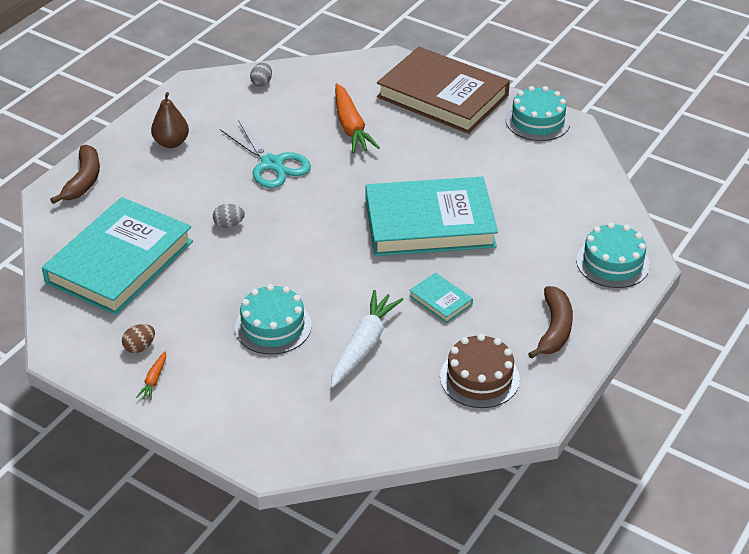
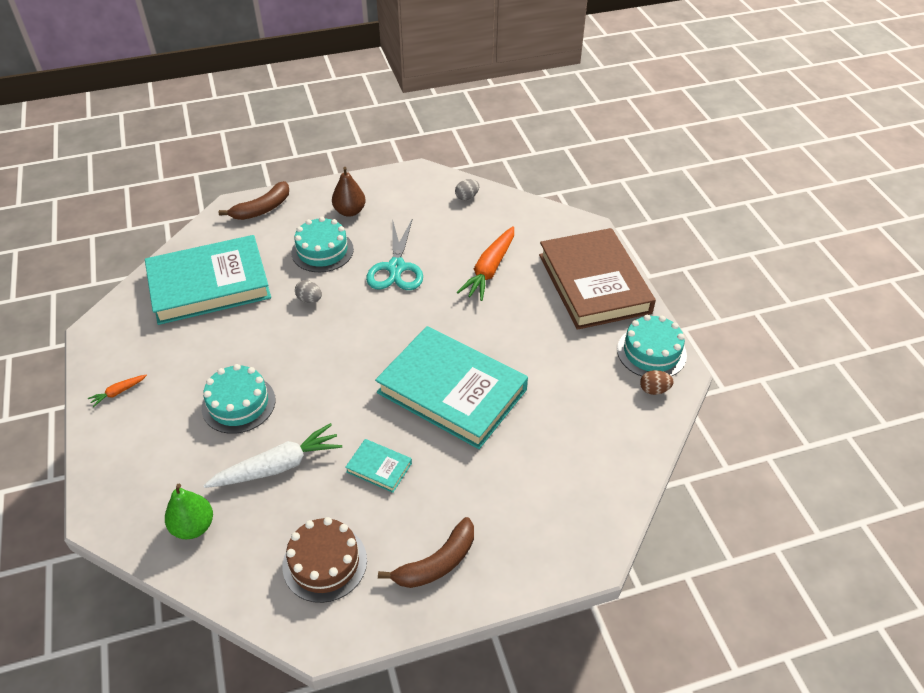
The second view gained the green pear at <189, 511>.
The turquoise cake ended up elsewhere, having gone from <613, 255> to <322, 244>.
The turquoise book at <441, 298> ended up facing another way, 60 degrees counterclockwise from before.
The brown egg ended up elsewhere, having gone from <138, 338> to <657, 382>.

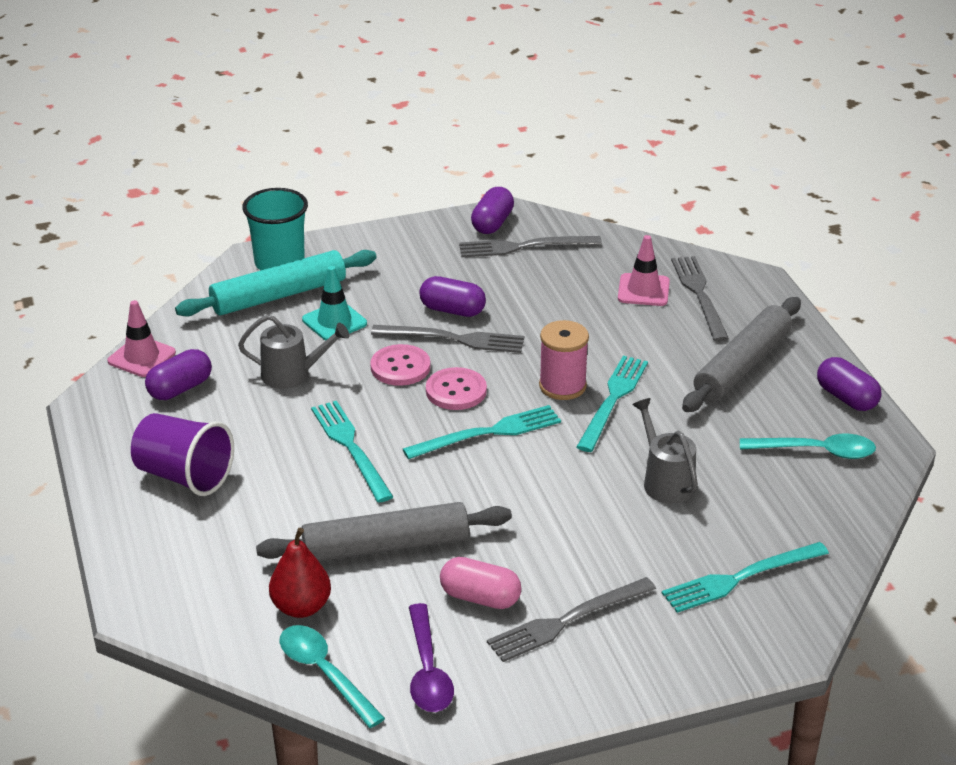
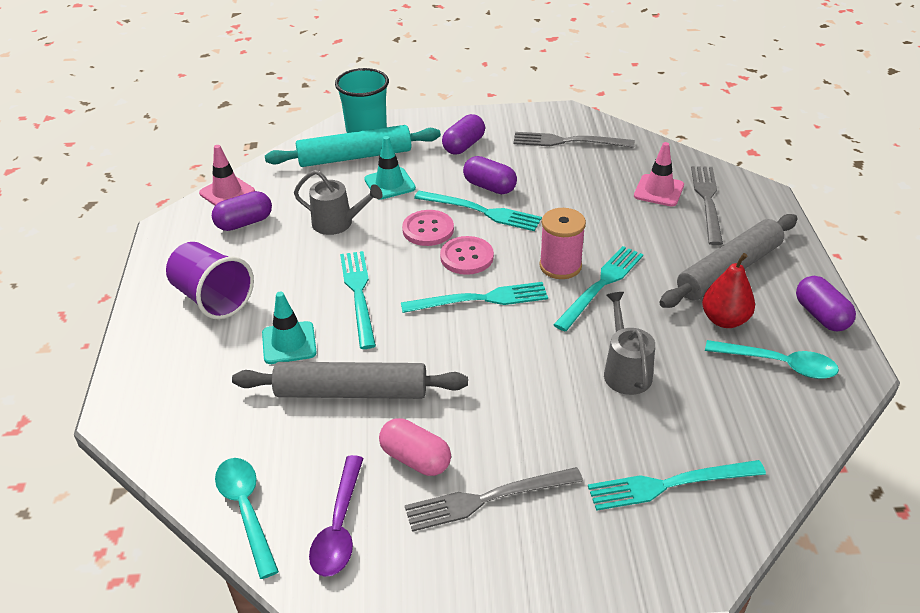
The second view gained the turquoise traffic cone at <289, 328>.
What was the grey fork at <447, 339> turned into the turquoise fork at <478, 211>.
The purple capsule ended up elsewhere, having gone from <492, 210> to <463, 134>.
The red pear ended up elsewhere, having gone from <300, 573> to <728, 290>.

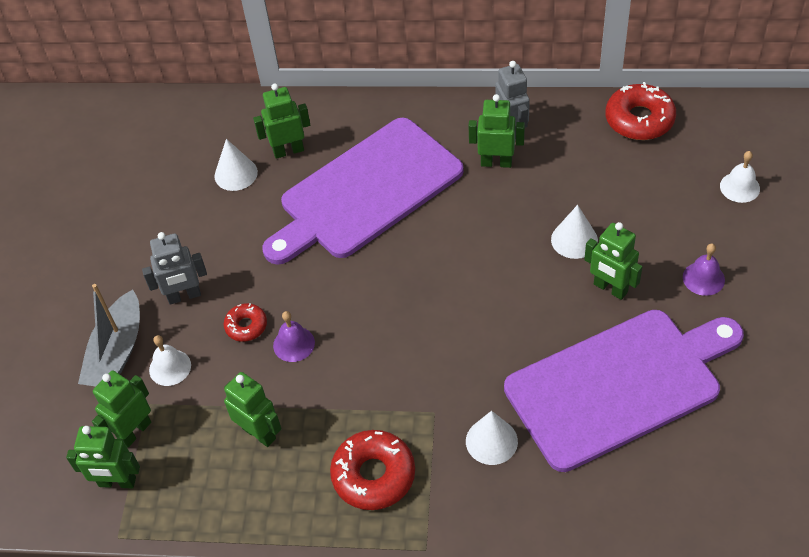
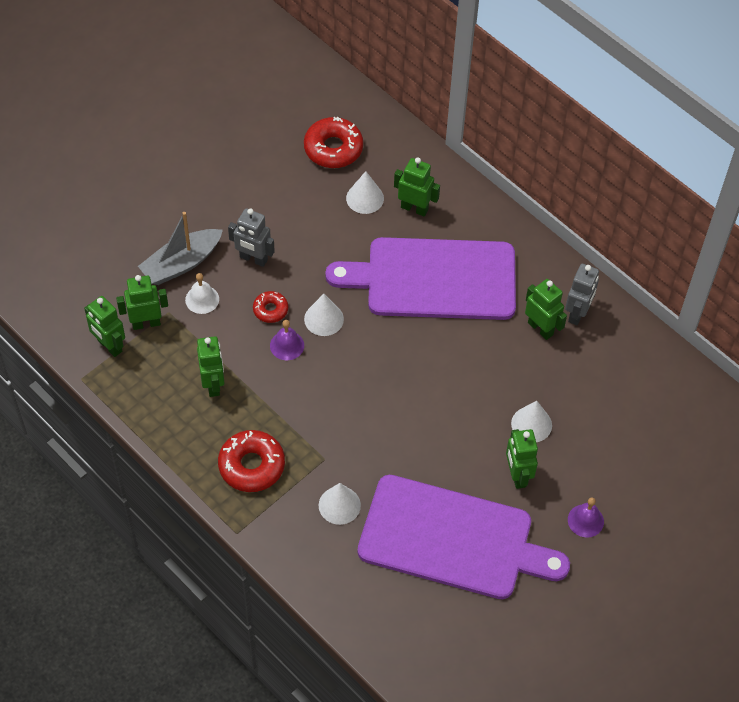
The red donut ended up elsewhere, having gone from <641, 111> to <333, 142>.
The second view gained the white cone at <324, 315>.
The second view lost the white bell at <740, 177>.

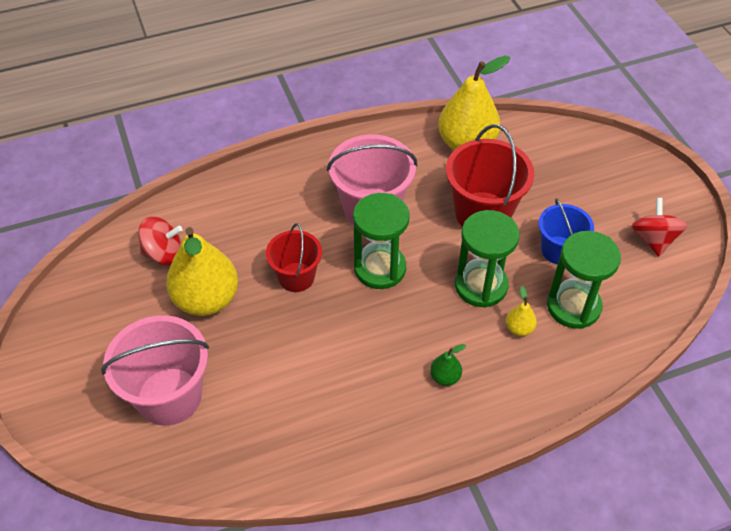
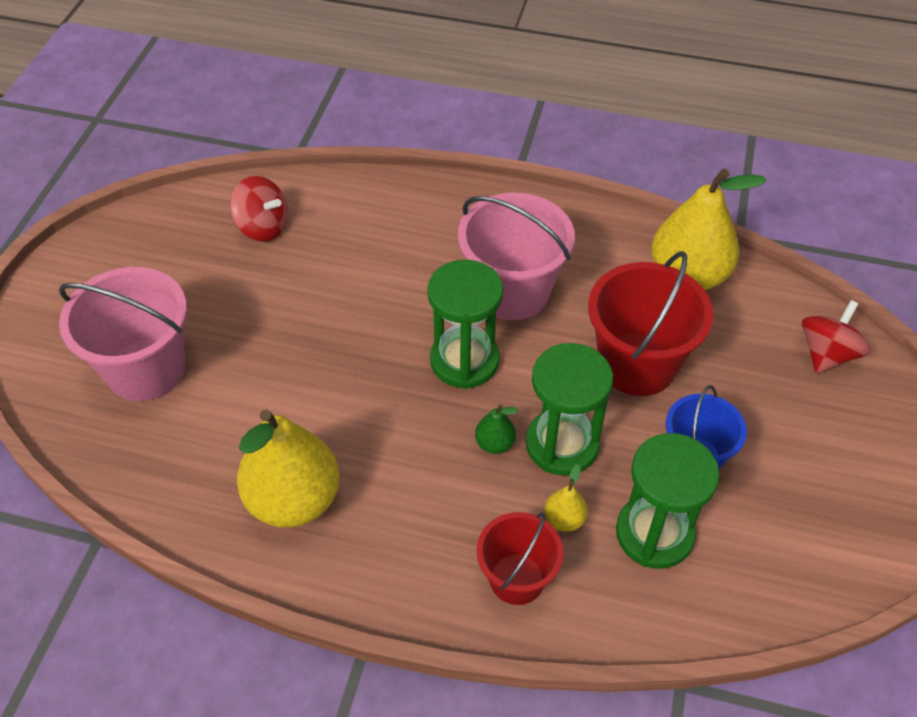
The yellow pear ended up elsewhere, having gone from <202, 271> to <288, 469>.
The green pear ended up elsewhere, having gone from <448, 365> to <496, 429>.
The red bucket ended up elsewhere, having gone from <294, 257> to <520, 558>.
The red spinning top ended up elsewhere, having gone from <659, 227> to <836, 336>.

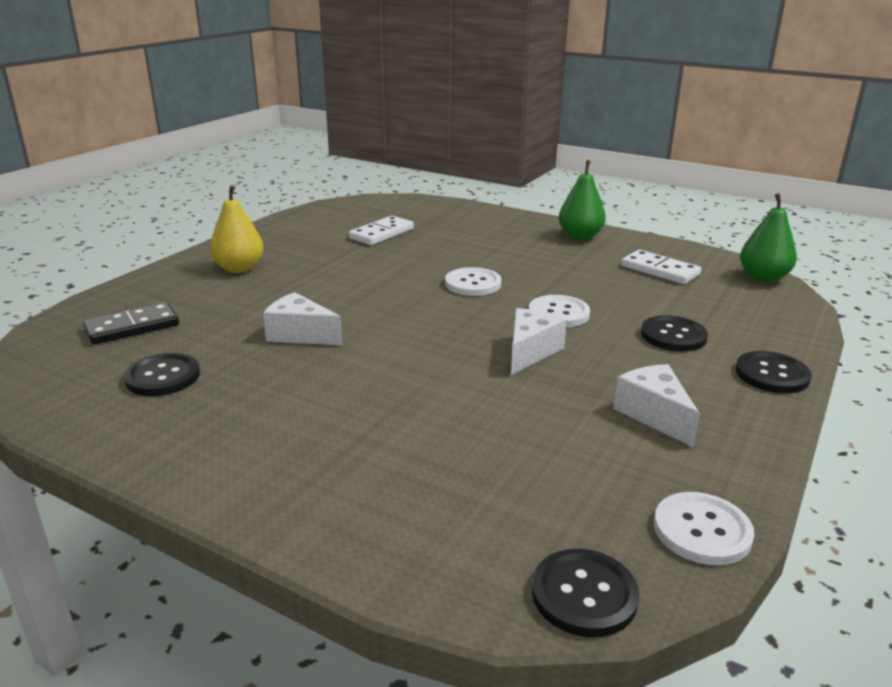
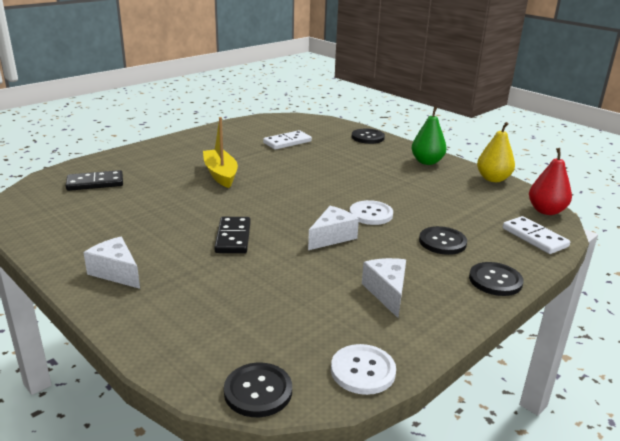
The white cheese ended up elsewhere, having gone from <302, 318> to <111, 263>.
The second view gained the yellow boat at <220, 152>.
The second view gained the black domino at <232, 235>.
The black button ended up elsewhere, having gone from <162, 374> to <368, 136>.
The yellow pear ended up elsewhere, having gone from <237, 229> to <496, 152>.
The white domino ended up elsewhere, having gone from <661, 267> to <536, 235>.
What was the green pear at <768, 238> turned into the red pear at <550, 181>.
The second view lost the white button at <473, 281>.

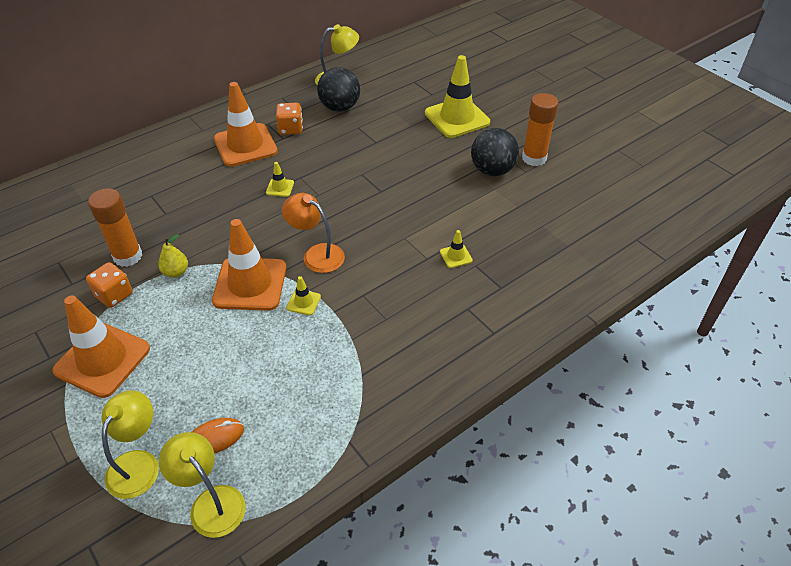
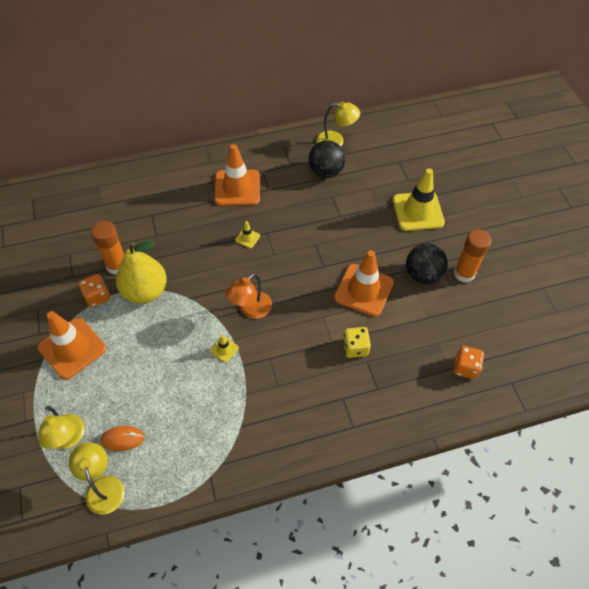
The yellow lamp at <130, 444> ended up facing another way, 120 degrees clockwise from before.
The size of the yellow pear at <173, 256> changed by a factor of 2.23.
The orange lamp at <313, 233> ended up facing another way, 105 degrees counterclockwise from before.
The orange traffic cone ended up elsewhere, having gone from <249, 265> to <364, 283>.
Where the yellow traffic cone stood at <456, 249>, the yellow dice came to stand at <357, 342>.
The orange dice ended up elsewhere, having gone from <289, 119> to <468, 362>.

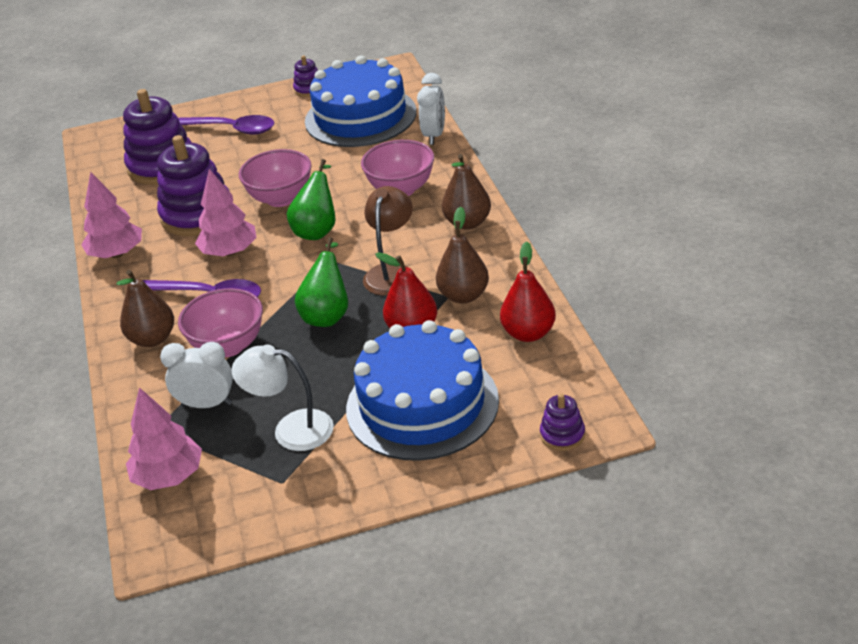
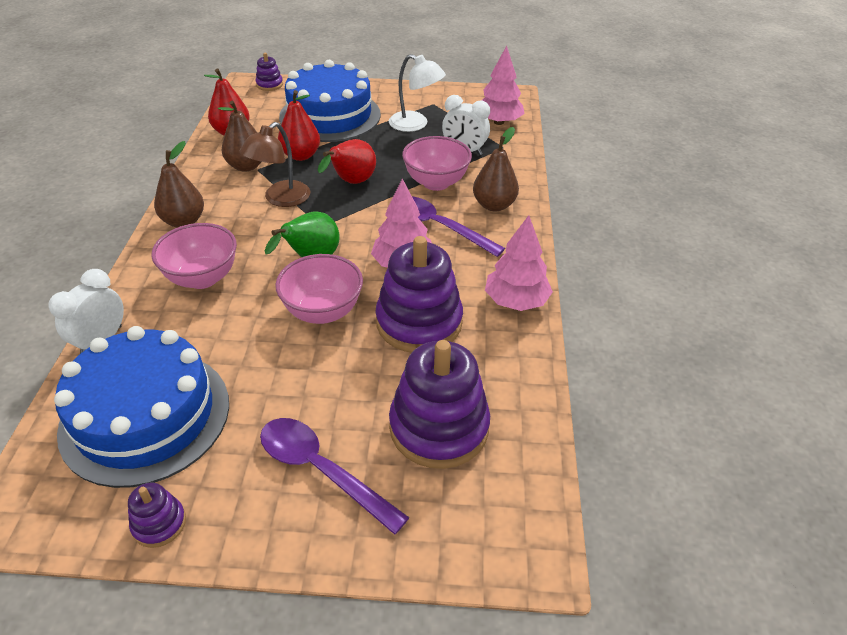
What was the green pear at <321, 282> turned into the red pear at <347, 161>.

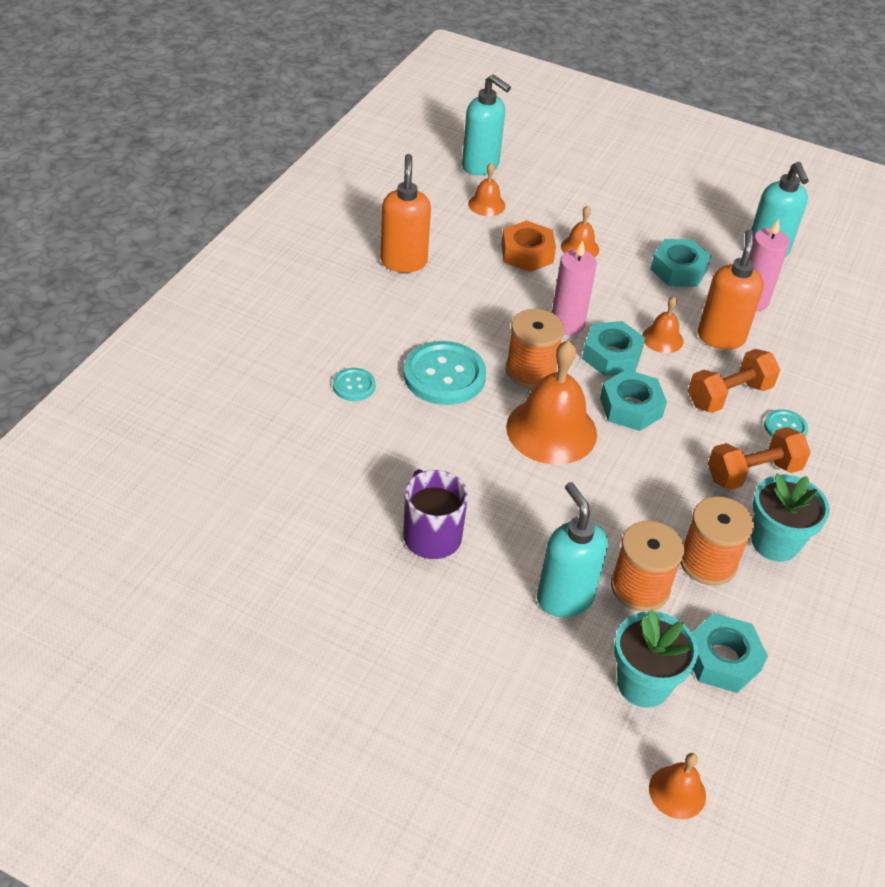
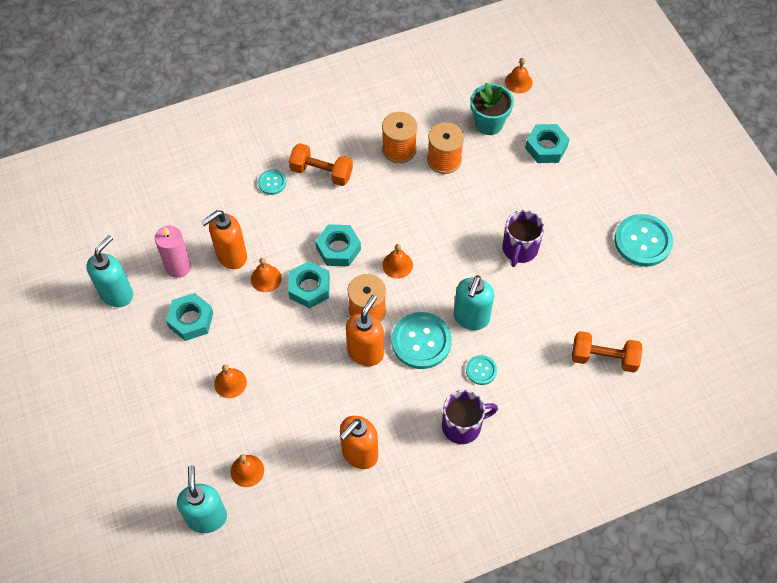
The second view gained the orange soap dispenser at <365, 330>.
The size of the orange bell at <551, 402> changed by a factor of 0.49.
The second view gained the purple mug at <470, 417>.
The turquoise soap dispenser ended up elsewhere, having gone from <572, 549> to <474, 302>.
The turquoise nut ended up elsewhere, having gone from <730, 653> to <547, 143>.
The orange dumbbell ended up elsewhere, having gone from <734, 381> to <607, 352>.
The second view gained the turquoise button at <643, 240>.
The second view lost the orange nut at <528, 246>.
The second view lost the pink candle at <574, 287>.
The second view lost the turquoise flower pot at <791, 517>.

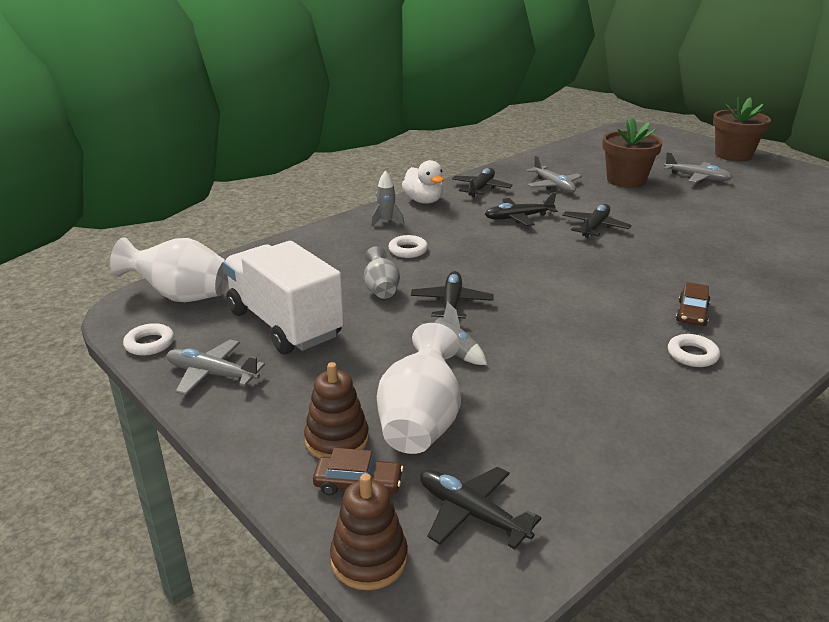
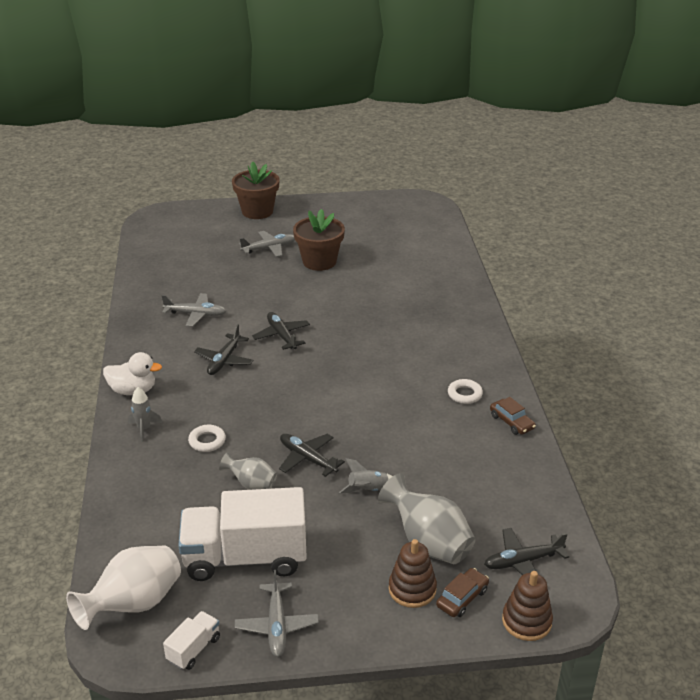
Where the white ring stood at <148, 339>, the white truck came to stand at <191, 640>.
The grey plane at <215, 367> ended up facing another way, 60 degrees counterclockwise from before.
The brown flower pot ended up elsewhere, having gone from <632, 152> to <319, 240>.
What was the white vase at <419, 388> turned into the grey vase at <426, 518>.
The brown car ended up elsewhere, having gone from <693, 304> to <513, 416>.
The second view lost the black plane at <482, 182>.

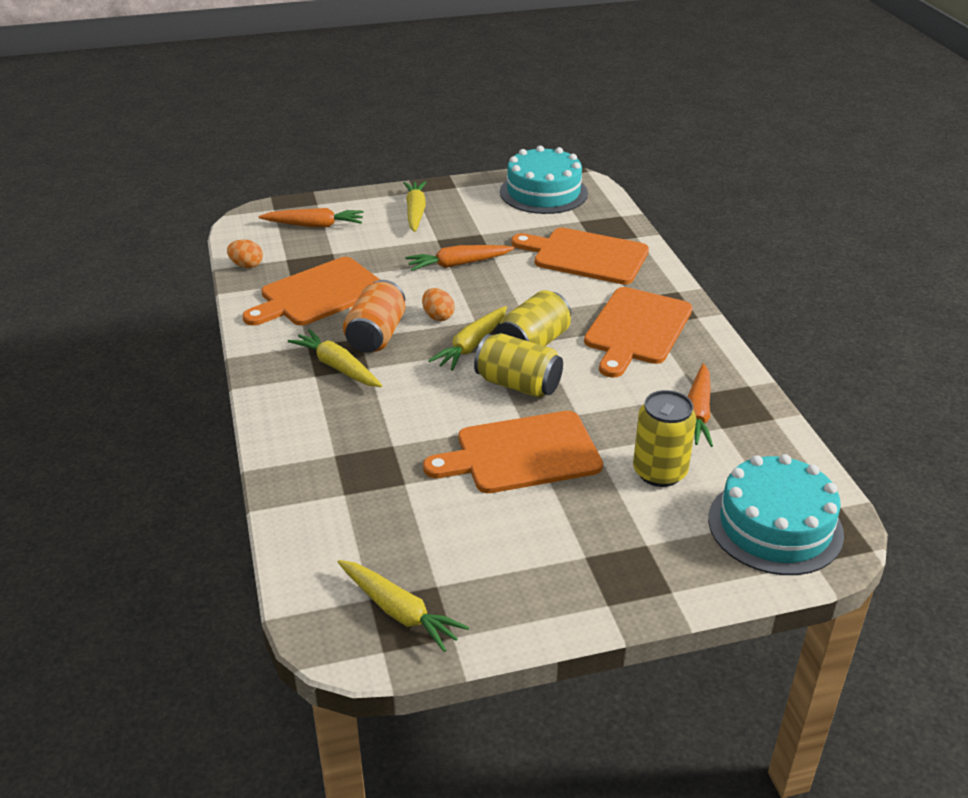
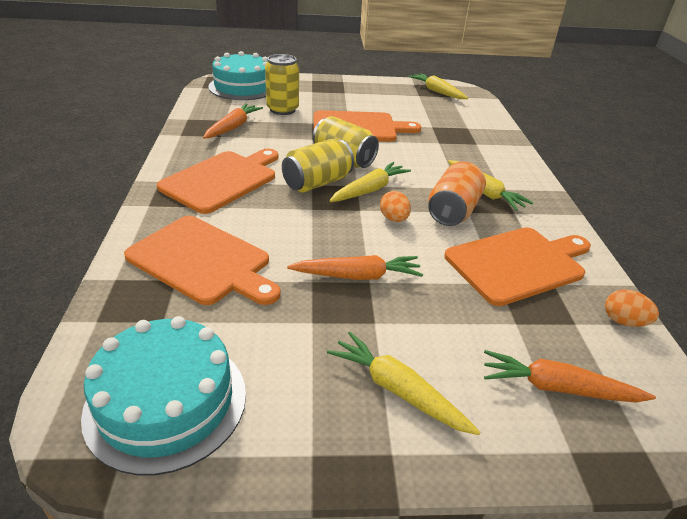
The yellow carrot at <414, 206> ended up facing another way, 120 degrees clockwise from before.

